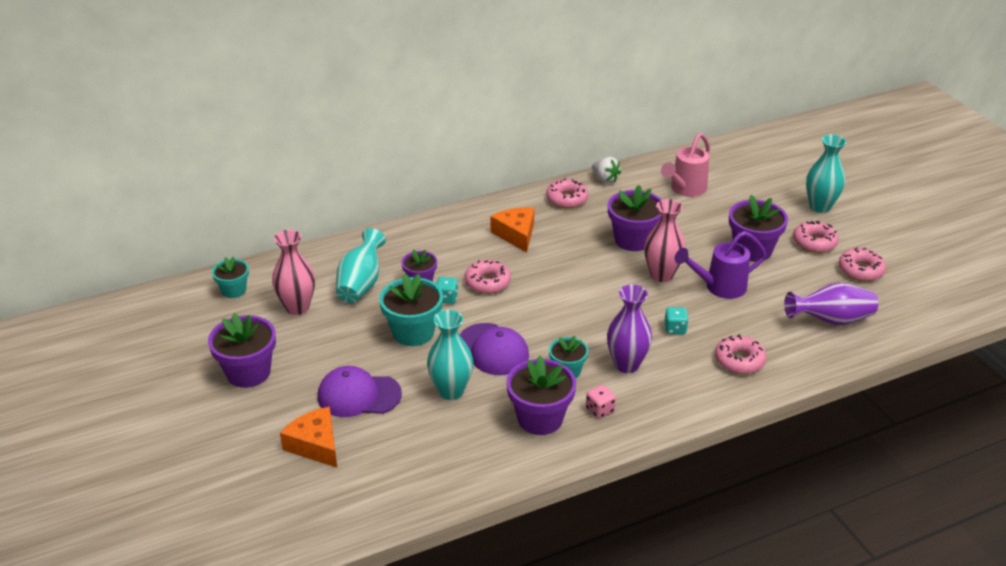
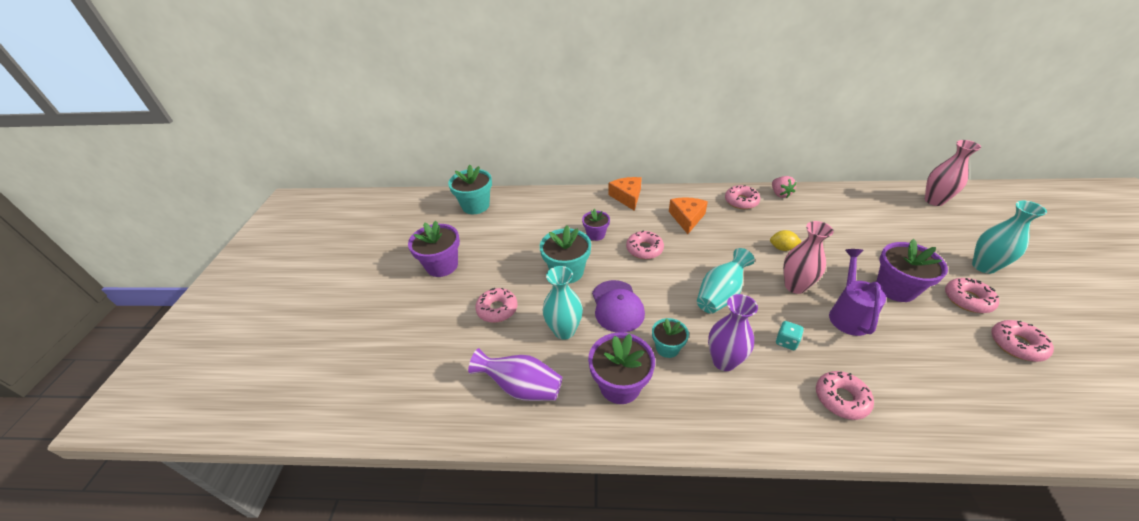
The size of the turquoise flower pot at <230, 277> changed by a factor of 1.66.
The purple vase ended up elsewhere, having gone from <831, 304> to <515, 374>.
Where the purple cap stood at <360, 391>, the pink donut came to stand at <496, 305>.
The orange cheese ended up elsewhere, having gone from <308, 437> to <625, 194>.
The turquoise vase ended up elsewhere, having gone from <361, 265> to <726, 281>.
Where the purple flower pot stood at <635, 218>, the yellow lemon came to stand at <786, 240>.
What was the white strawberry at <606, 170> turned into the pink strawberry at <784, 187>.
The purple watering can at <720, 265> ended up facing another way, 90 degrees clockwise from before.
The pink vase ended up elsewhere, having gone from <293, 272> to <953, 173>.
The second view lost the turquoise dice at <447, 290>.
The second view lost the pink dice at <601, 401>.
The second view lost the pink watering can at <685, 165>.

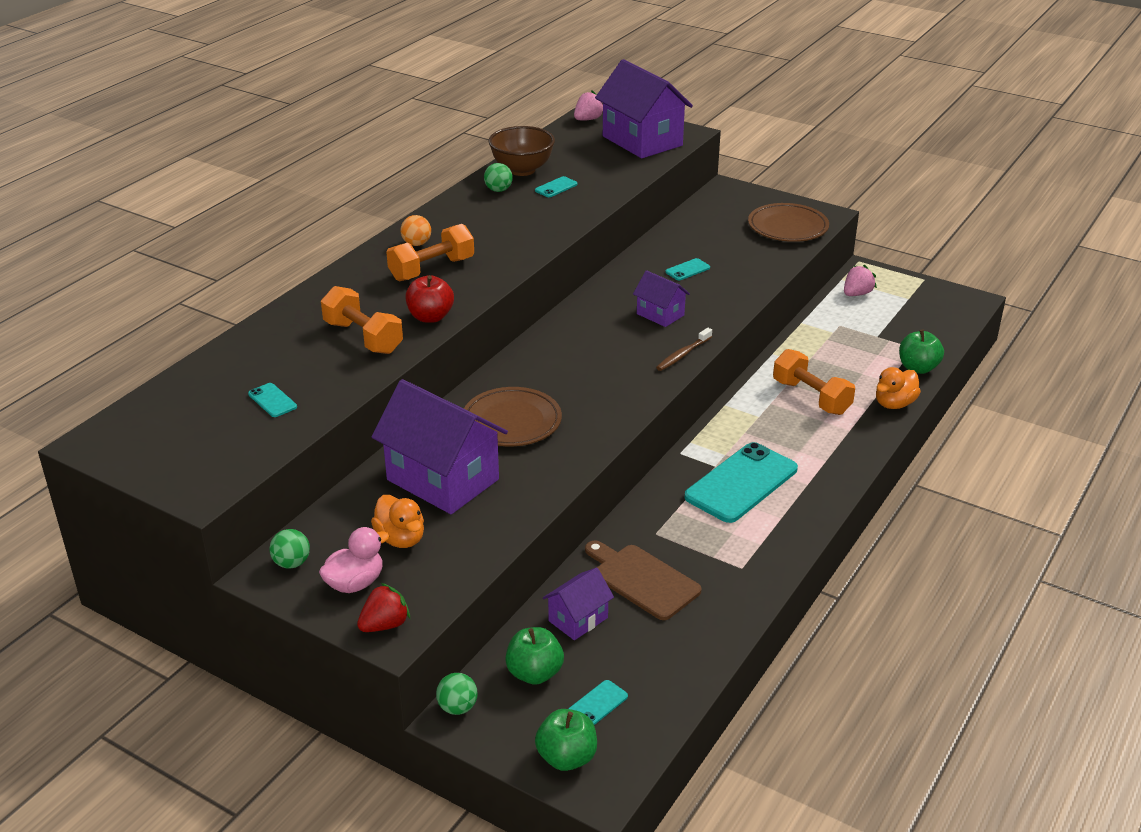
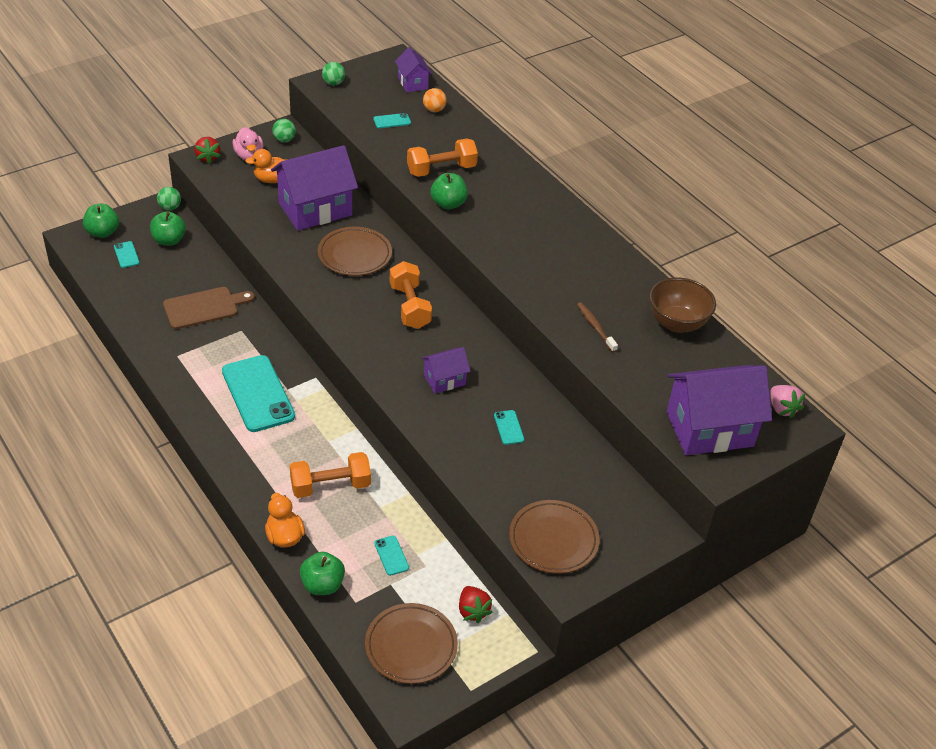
The green ball ended up elsewhere, having gone from <498, 177> to <333, 74>.
The second view gained the brown plate at <411, 643>.
The turquoise phone ended up elsewhere, having gone from <556, 186> to <391, 556>.
The orange dumbbell ended up elsewhere, having gone from <430, 252> to <411, 295>.
The purple house ended up elsewhere, having gone from <578, 603> to <413, 69>.
The orange ball ended up elsewhere, having gone from <416, 230> to <435, 100>.
What was the red apple at <429, 299> turned into the green apple at <449, 191>.
What was the pink strawberry at <860, 280> turned into the red strawberry at <476, 604>.
The brown toothbrush ended up elsewhere, having gone from <684, 349> to <597, 327>.

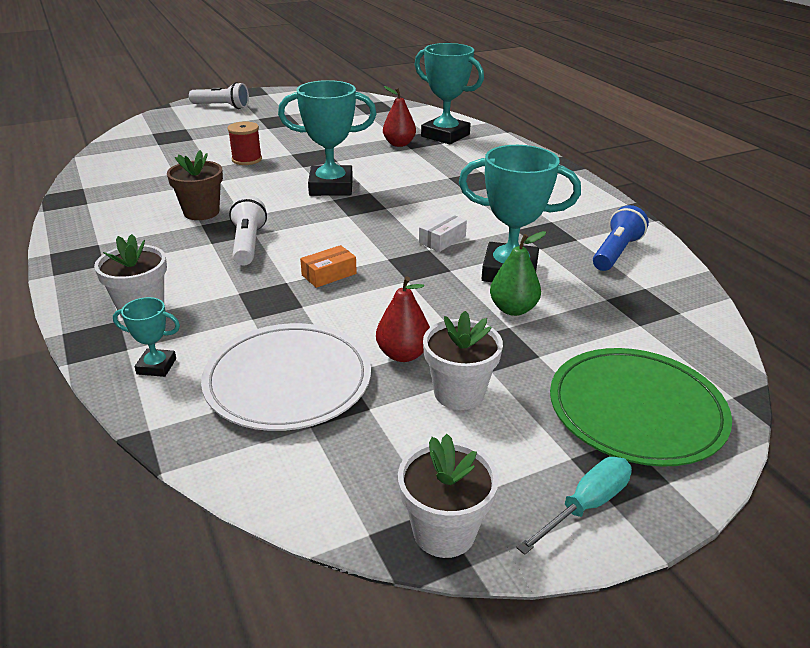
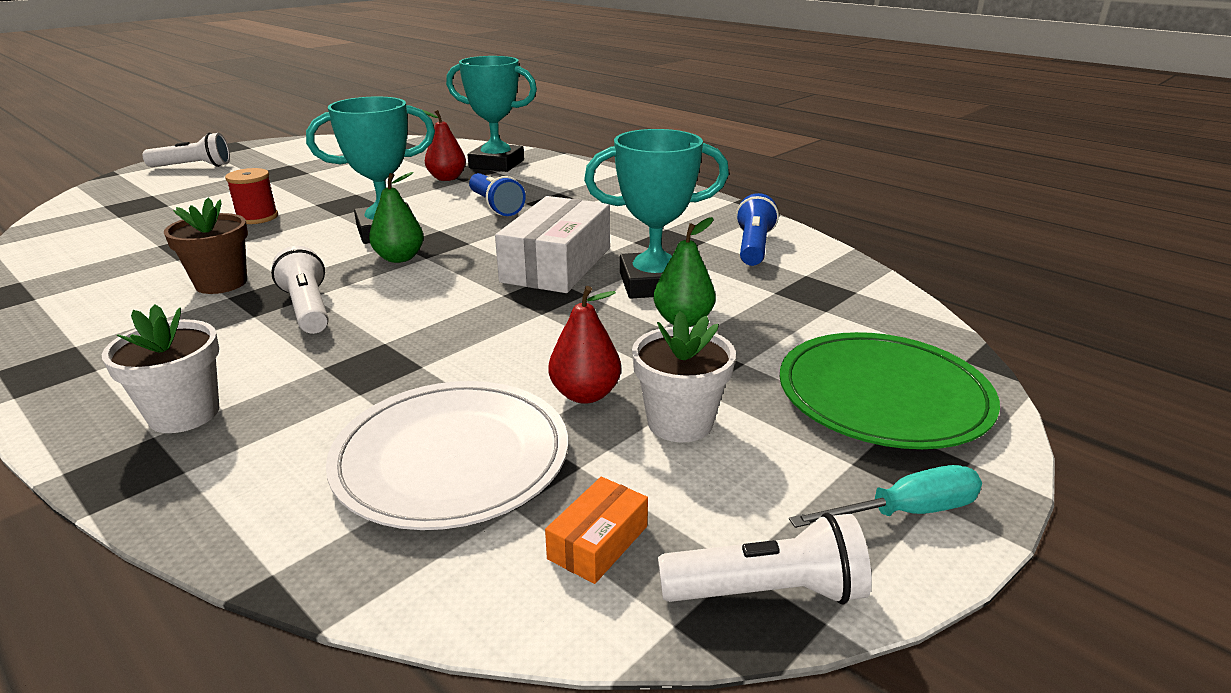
The second view gained the green pear at <396, 217>.
The second view gained the blue flashlight at <497, 194>.
The size of the white box at <443, 232> changed by a factor of 2.18.
The orange box ended up elsewhere, having gone from <328, 266> to <596, 530>.
Where the white flower pot stood at <448, 496>, the white flashlight came to stand at <765, 559>.
The turquoise screwdriver at <574, 506> ended up facing another way, 45 degrees clockwise from before.
The second view lost the turquoise trophy at <146, 337>.

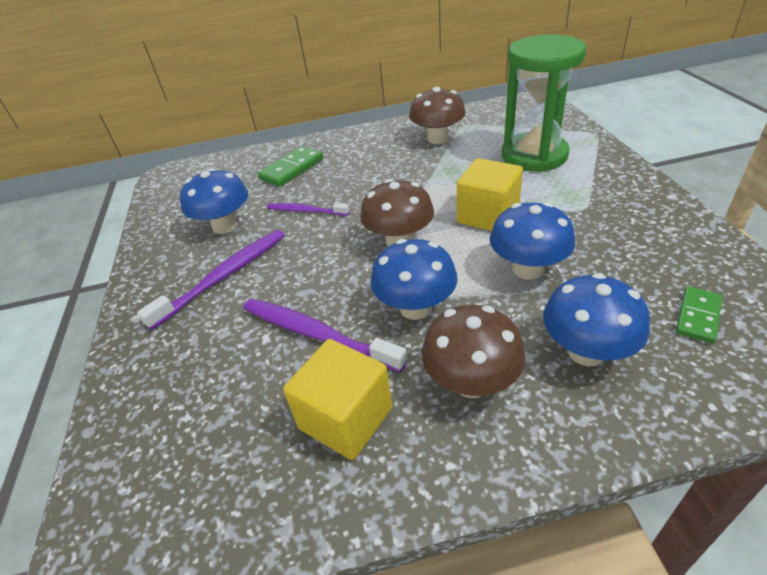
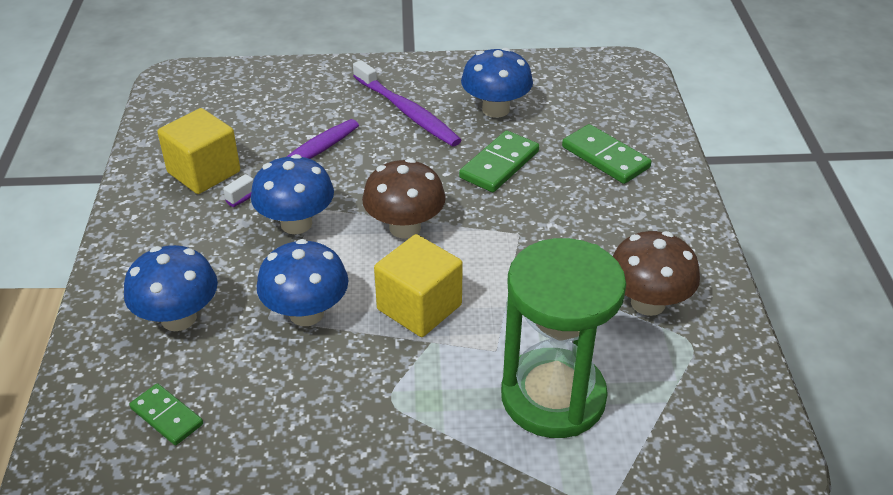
Where the purple toothbrush stood at <308, 209>, the green domino came to stand at <499, 161>.
The second view lost the brown mushroom at <474, 351>.

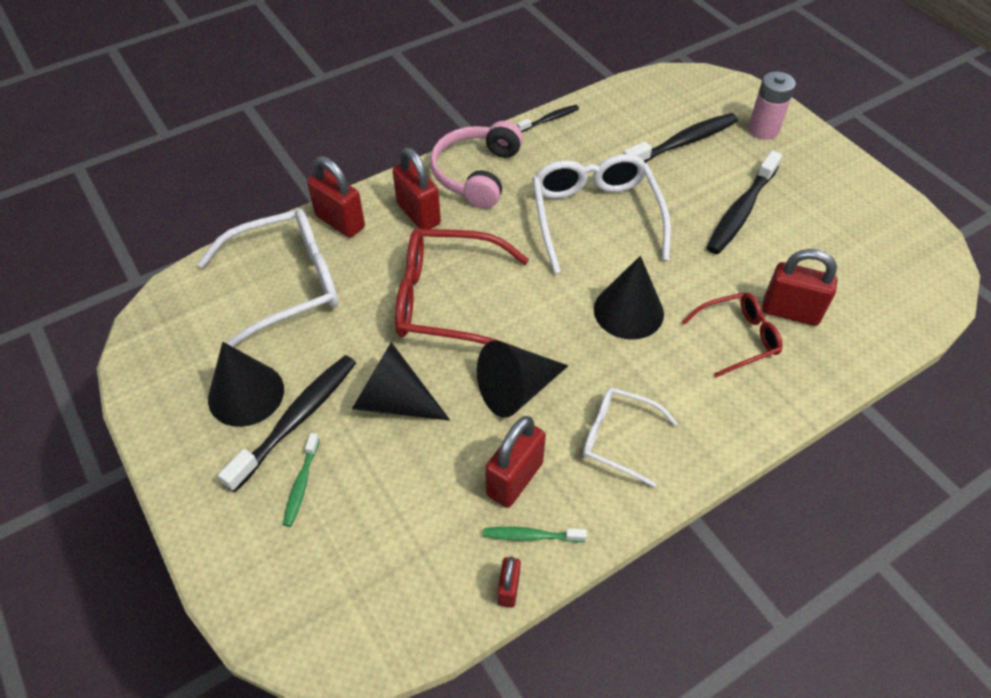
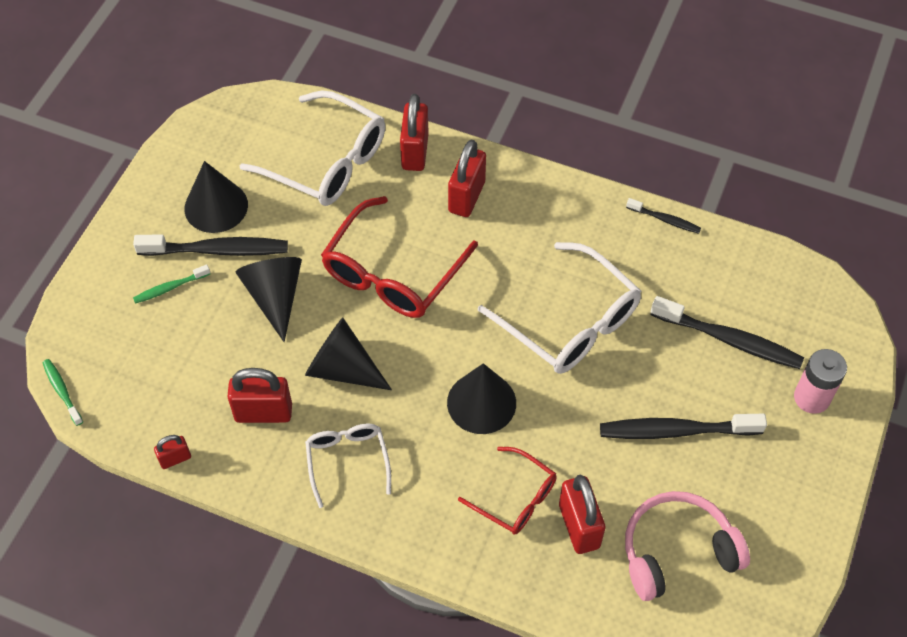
The green toothbrush ended up elsewhere, having gone from <535, 534> to <62, 392>.
The red glasses at <462, 288> ended up facing another way, 120 degrees counterclockwise from before.
The white glasses at <601, 214> ended up facing another way, 90 degrees clockwise from before.
The pink headphones ended up elsewhere, having gone from <476, 165> to <687, 546>.

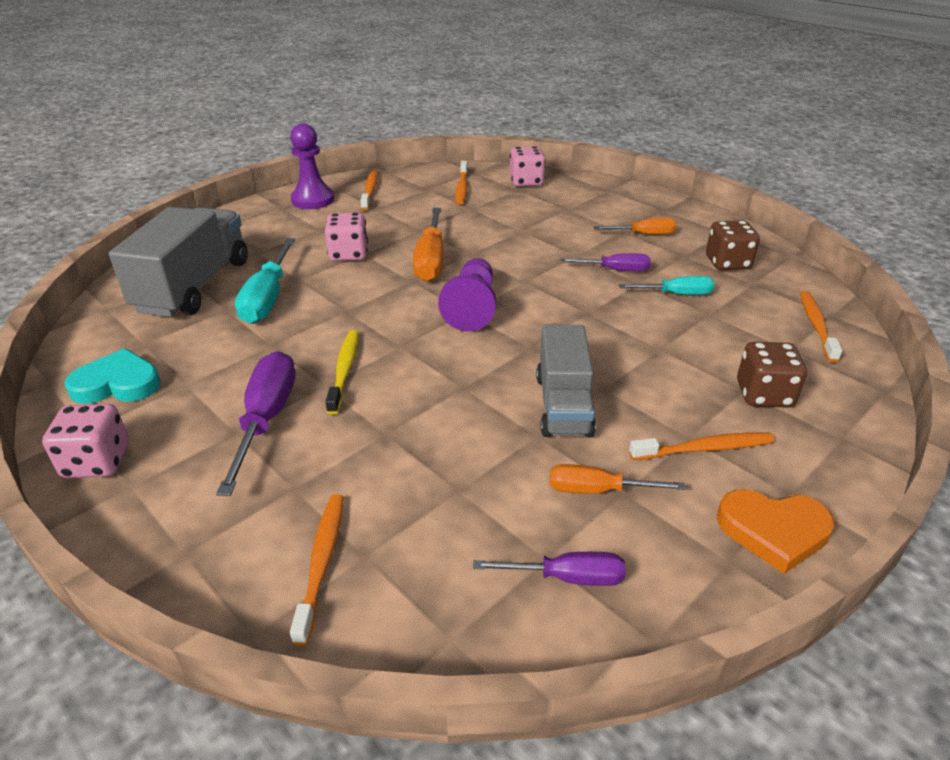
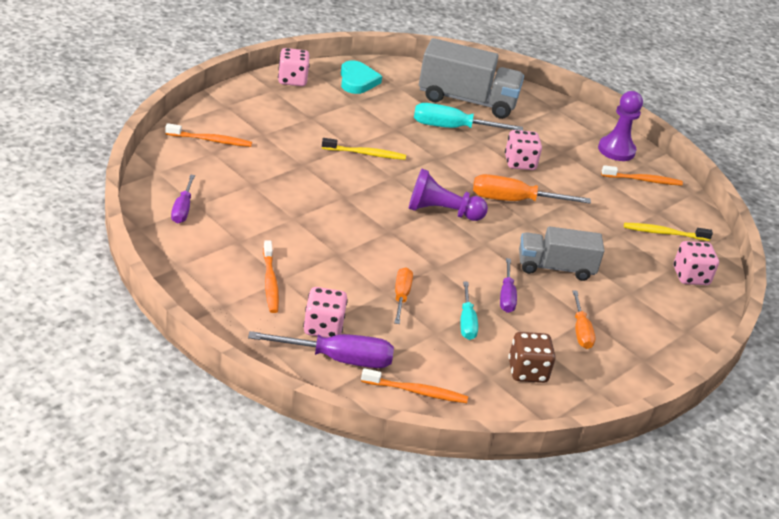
The purple screwdriver ended up elsewhere, having gone from <256, 423> to <321, 349>.
What was the brown dice at <772, 375> turned into the pink dice at <325, 312>.
The orange screwdriver ended up elsewhere, having gone from <617, 479> to <403, 295>.
The grey truck ended up elsewhere, having gone from <566, 381> to <561, 253>.
What was the orange toothbrush at <461, 183> turned into the yellow toothbrush at <668, 232>.
The second view lost the orange heart at <776, 531>.

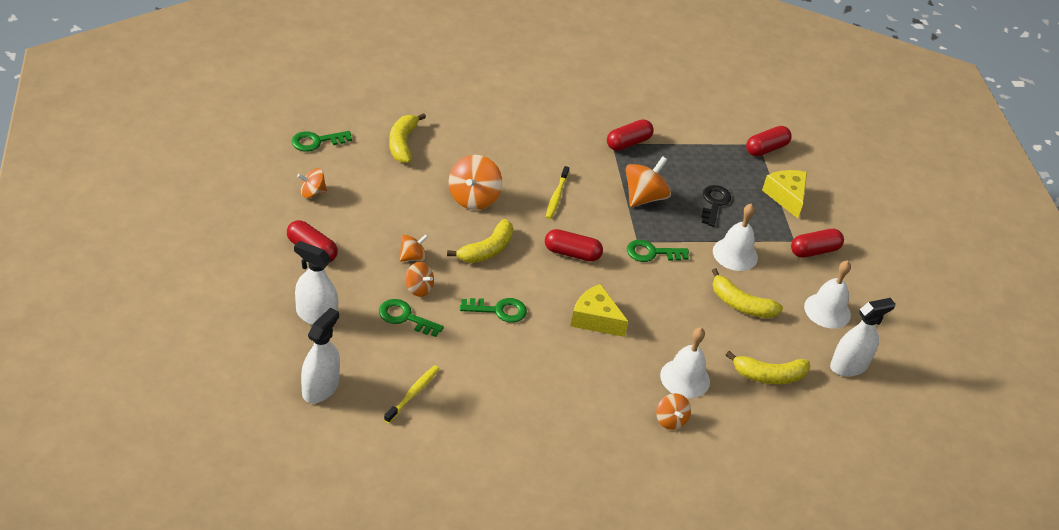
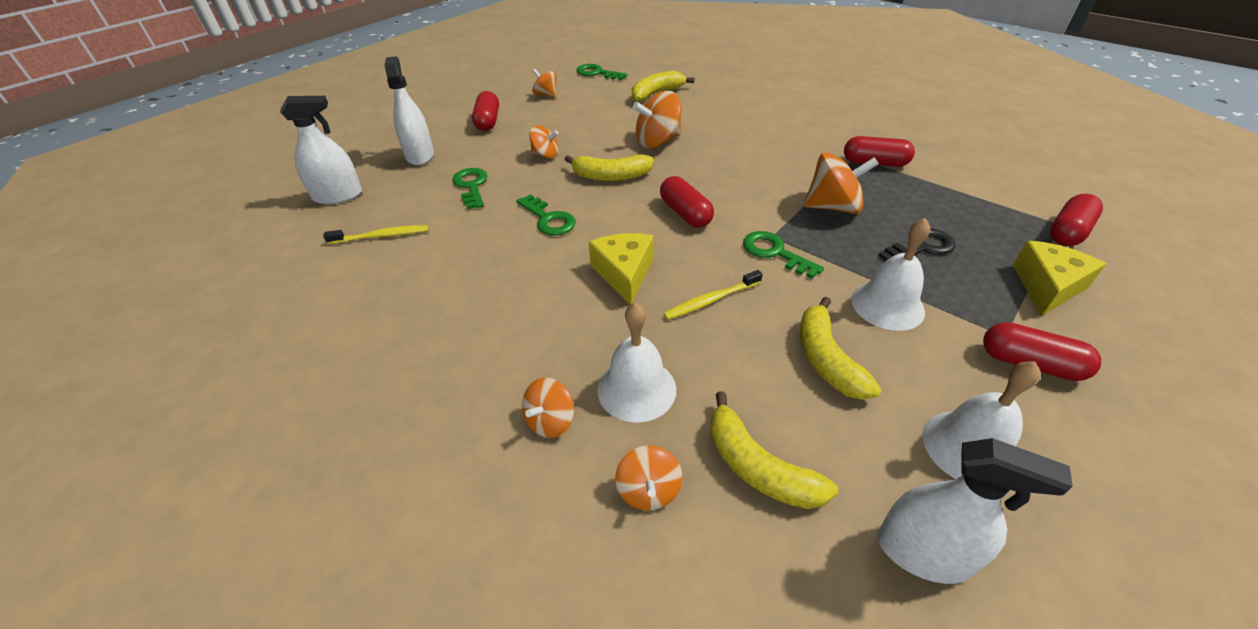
The orange spinning top ended up elsewhere, having gone from <419, 279> to <648, 477>.
The yellow toothbrush ended up elsewhere, having gone from <557, 192> to <713, 295>.
The red capsule at <769, 141> ended up facing another way, 60 degrees counterclockwise from before.

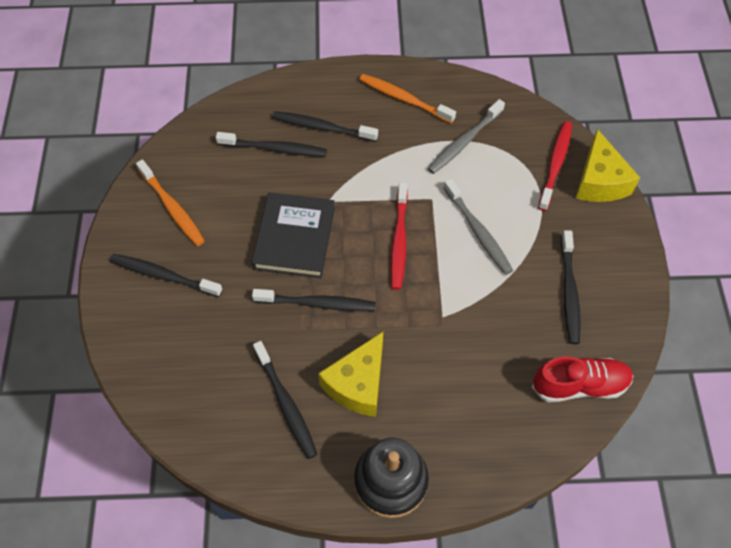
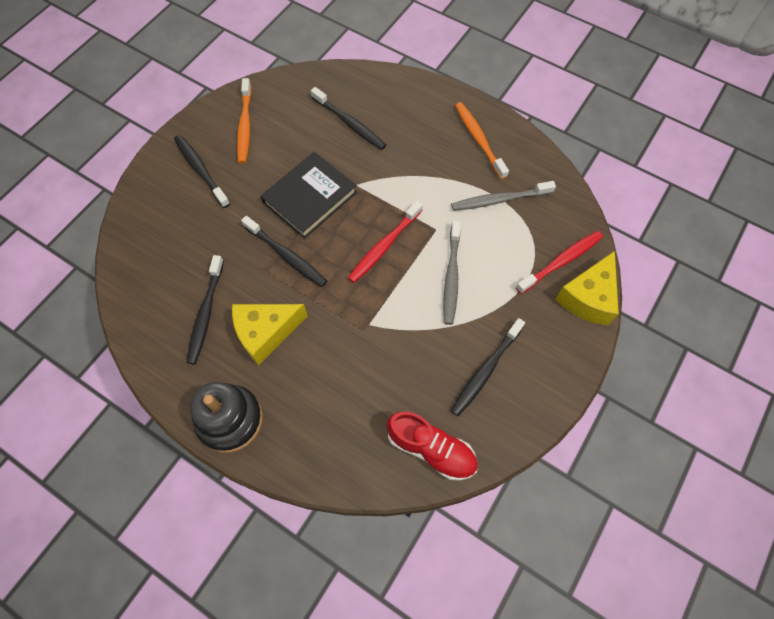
The second view lost the black toothbrush at <325, 126>.

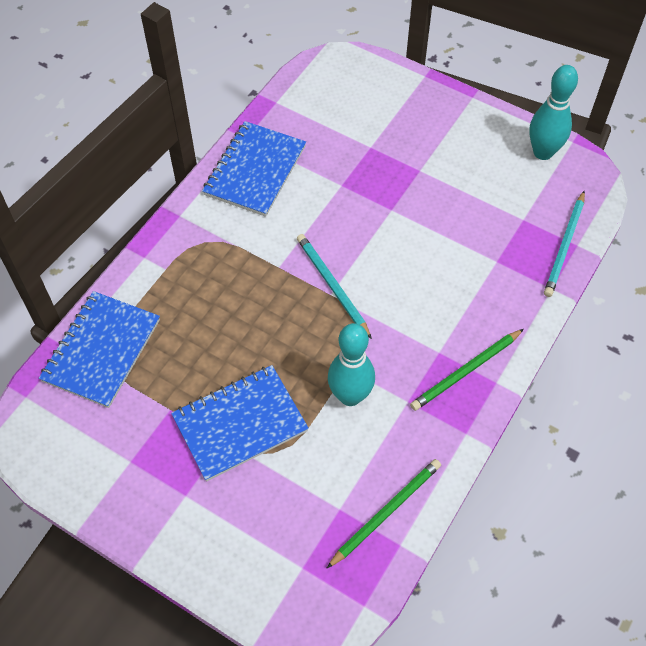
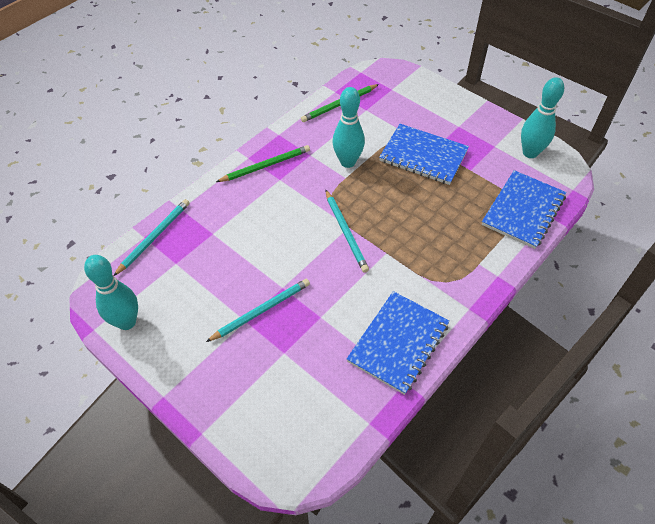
The second view gained the turquoise pencil at <258, 310>.
The blue notebook at <240, 423> ended up facing another way, 45 degrees clockwise from before.
The second view gained the turquoise bowling pin at <542, 117>.

